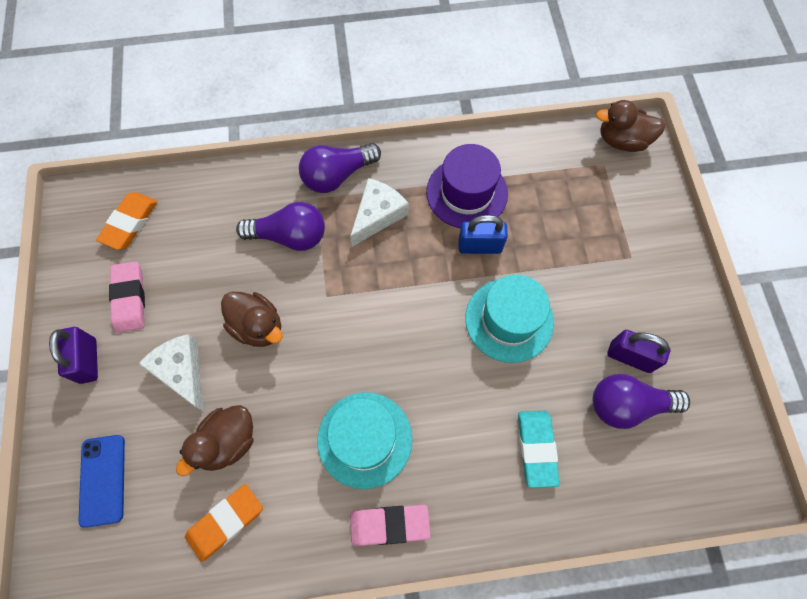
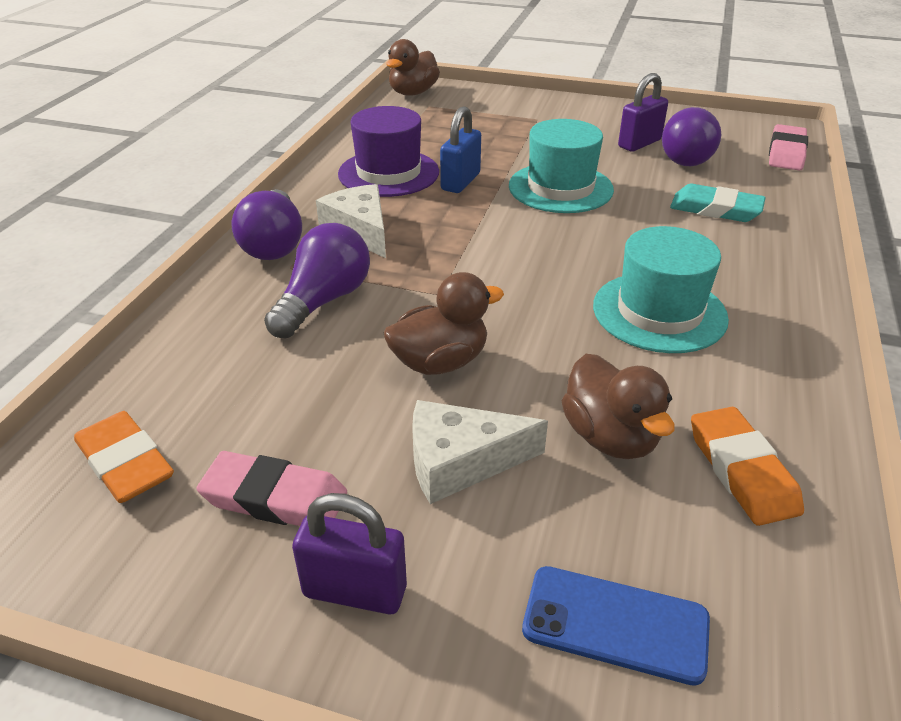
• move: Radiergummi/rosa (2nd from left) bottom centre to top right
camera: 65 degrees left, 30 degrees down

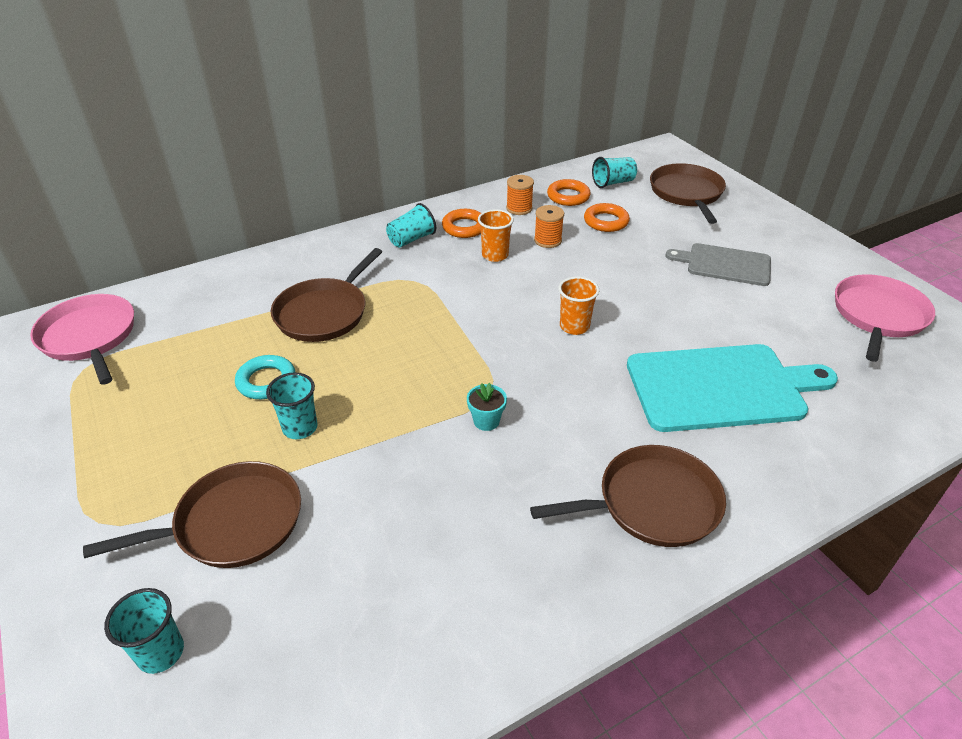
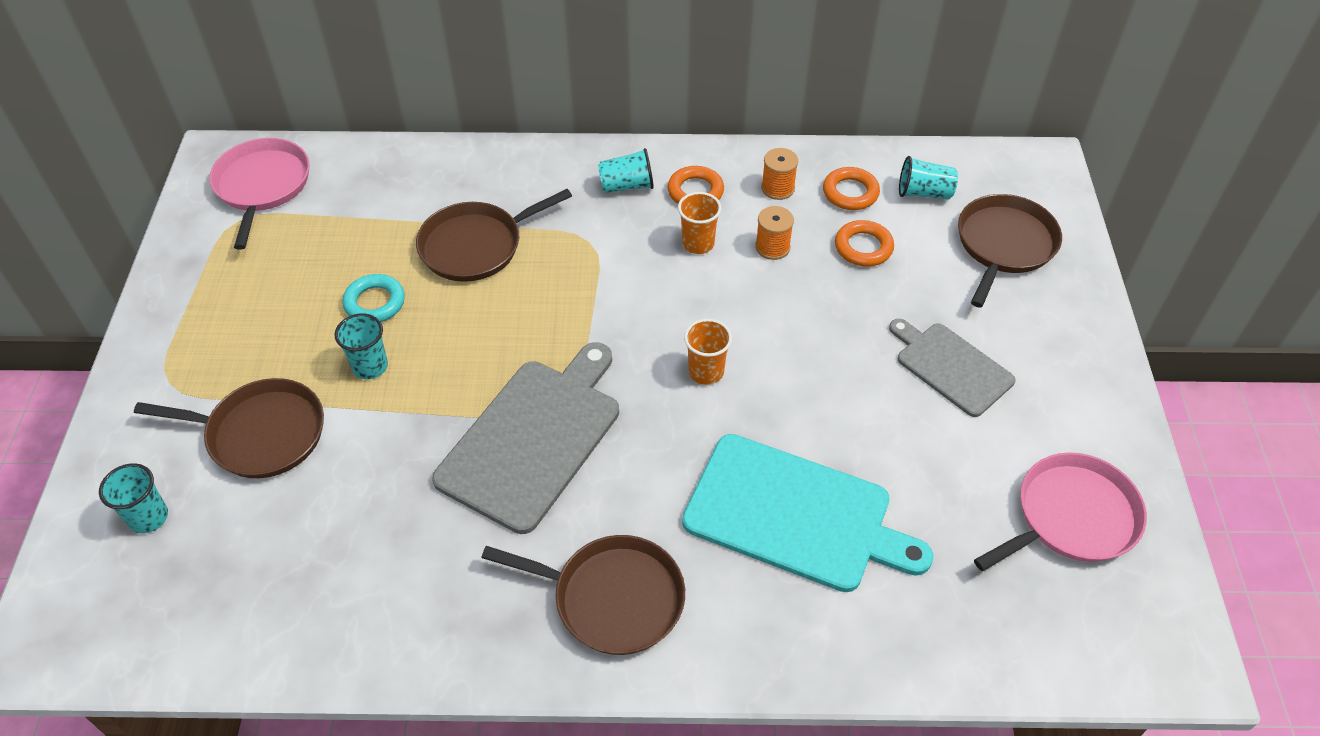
• replace: Blumentopf/türkis centre to Schneidebrett/grau (1st from left) centre
camera: 30 degrees right, 10 degrees up

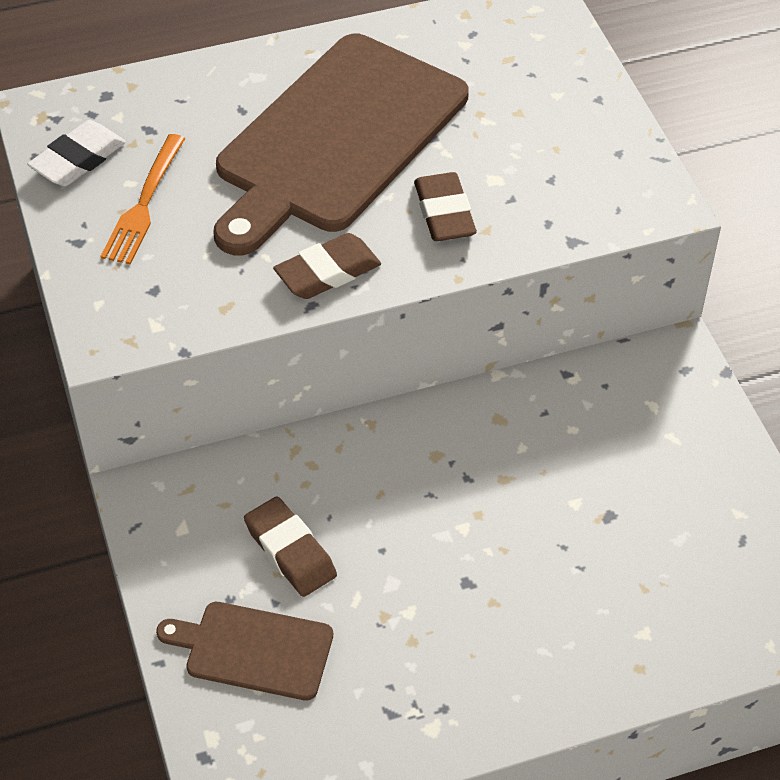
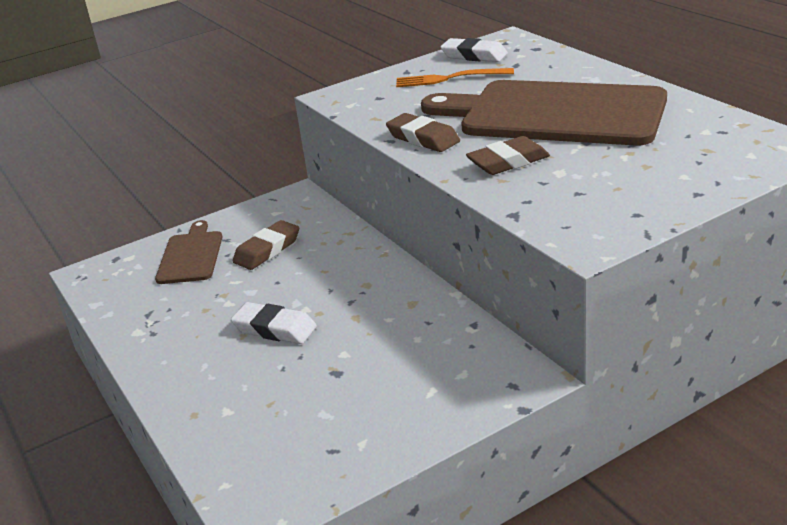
• insert: Radiergummi/weiß (1st from left) centre
camera: 80 degrees right, 20 degrees down

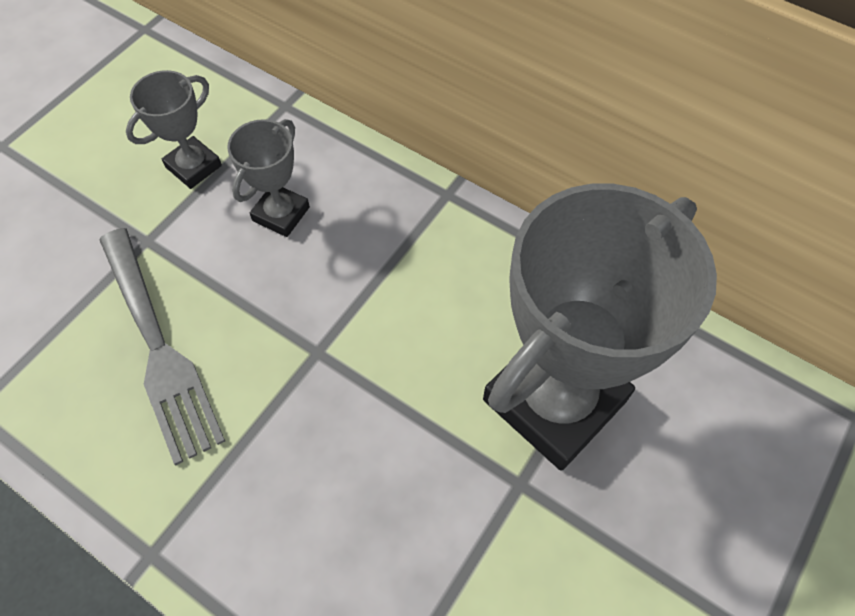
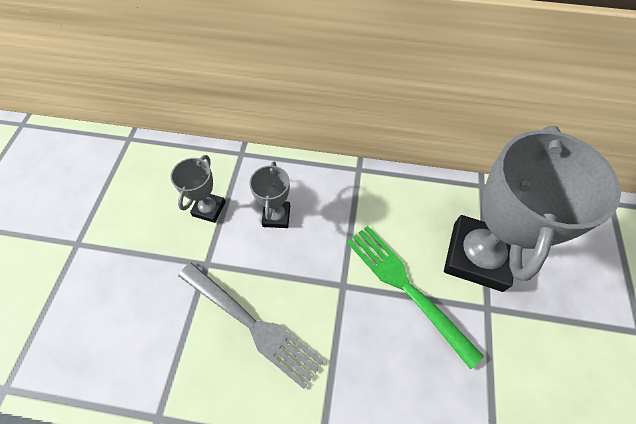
• insert: Gabel/grün bottom centre
camera: 25 degrees left, 0 degrees up

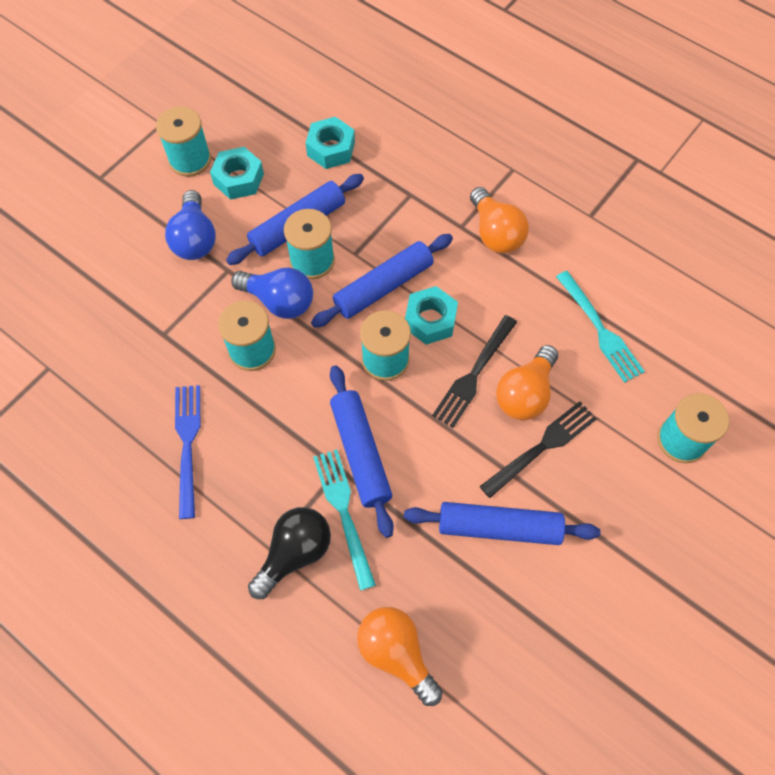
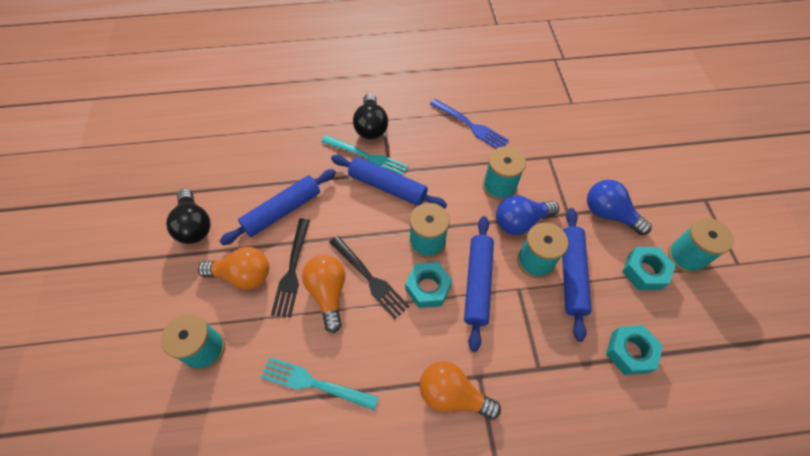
• insert: Glühbirne/schwarz (1st from left) middle left
• move: Glühbirne/orange (1st from left) bottom centre to middle left
• rotate: Gabel/schwarz (1st from left in the first image) centre = centre 150 degrees clockwise
camera: 135 degrees right, 5 degrees down

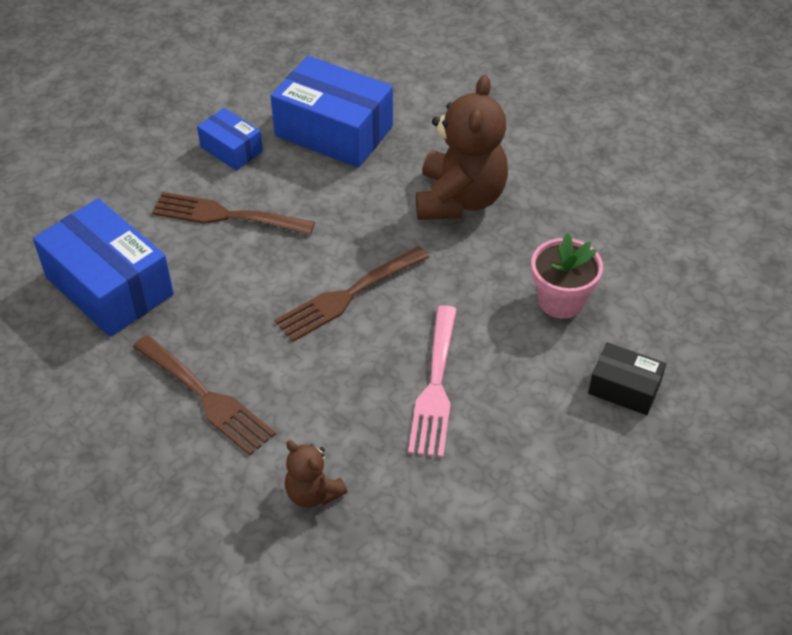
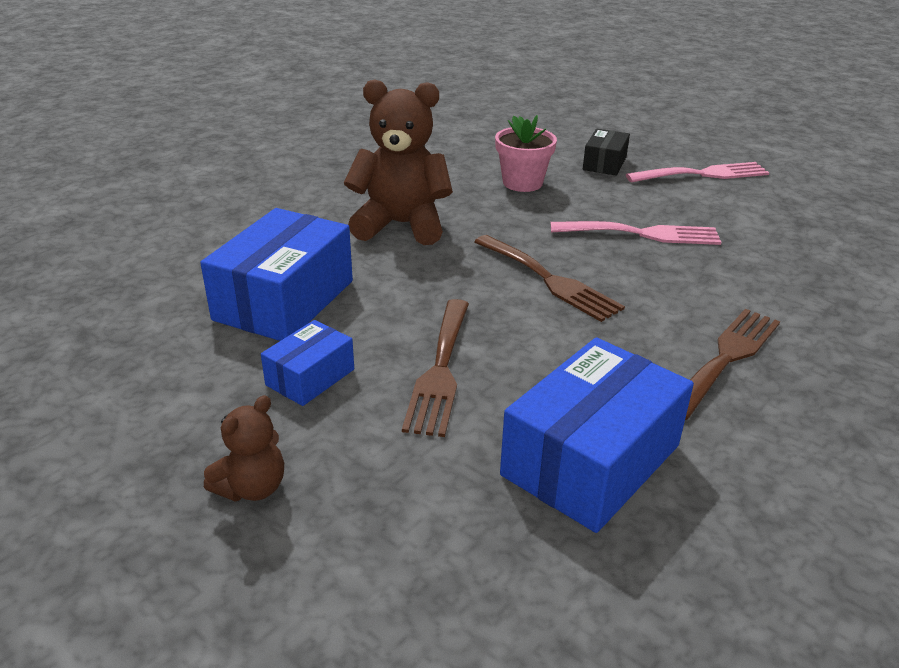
• insert: Gabel/rosa (2nd from left) top right
• move: Teddybär/braun (1st from left) bottom centre to bottom left
camera: 95 degrees left, 15 degrees down

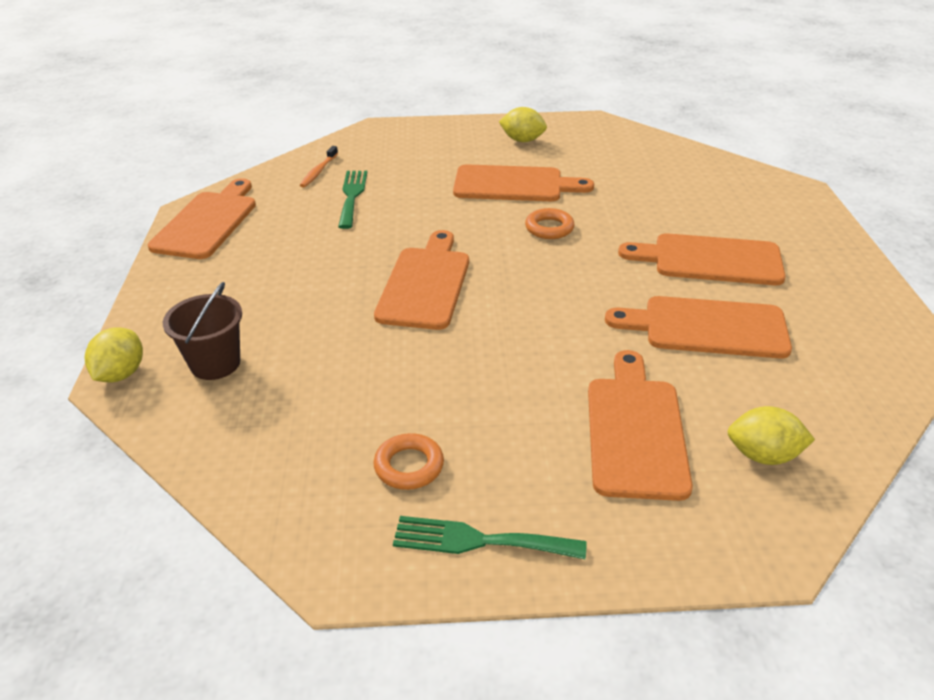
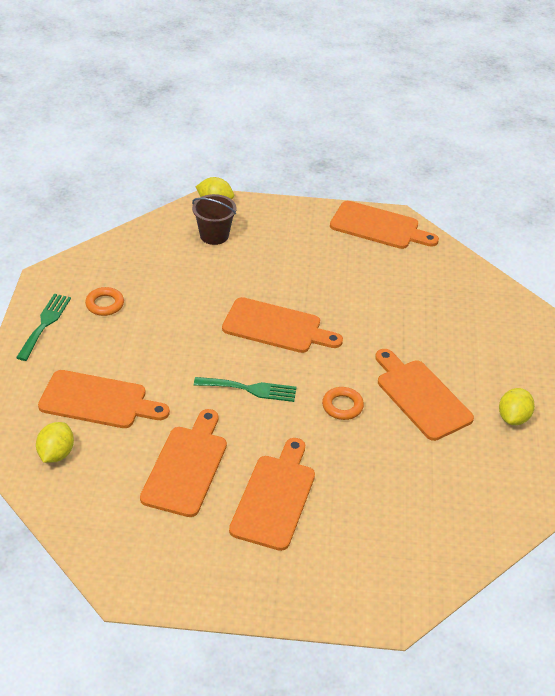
• delete: Zahnbürste/orange top centre
• move: Gabel/grün (1st from left in the first image) top centre to Gabel/grün (2nd from left) centre
• rotate: Schneidebrett/orange (3rd from left in the first image) top centre = middle right 135 degrees clockwise
camera: 95 degrees right, 5 degrees up

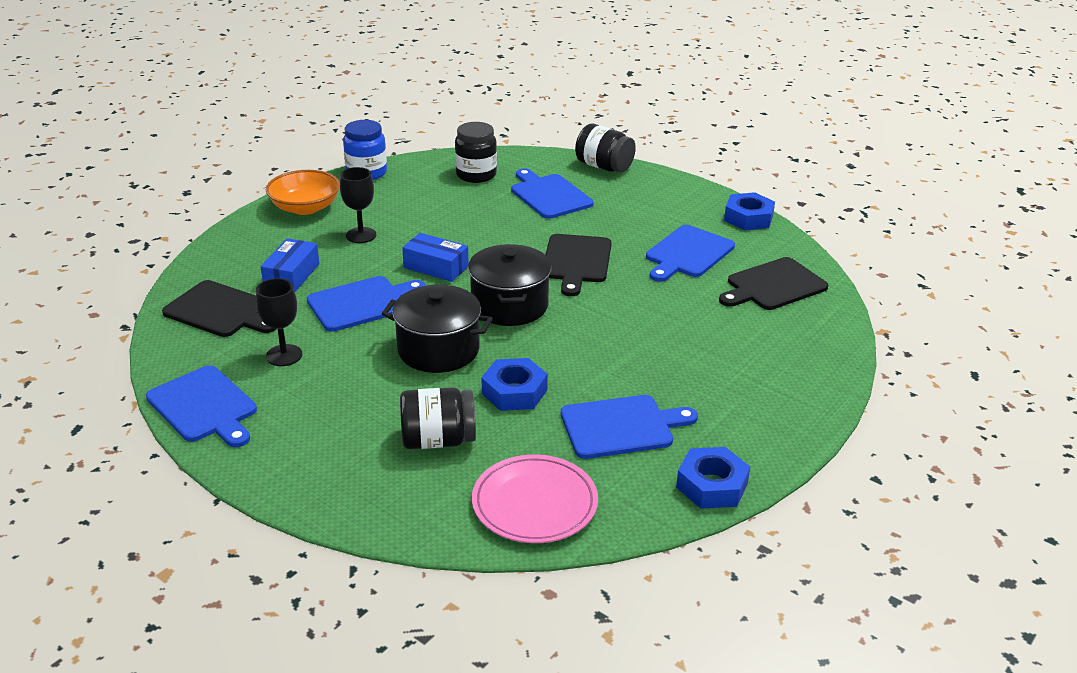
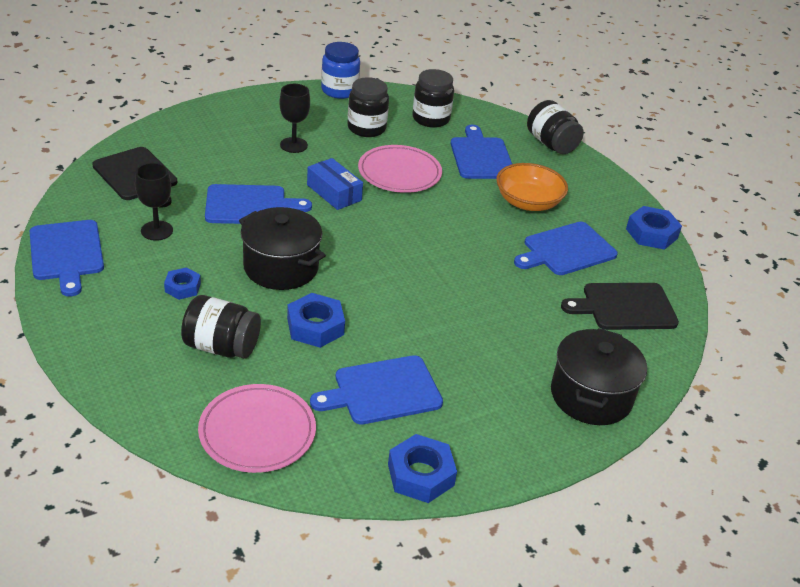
• delete: Schachtel/blau (1st from left) middle left
• delete: Schneidebrett/schwarz (2nd from left) centre
• insert: Sechskantmutter/blau (1st from left) middle left
• insert: Einmachglas/schwarz (2nd from left) top centre
• insert: Teller/rosa (2nd from left) top centre
• move: Schüssel/orange top left to top centre
• move: Kochtopf/schwarz (2nd from left) centre to middle right
• rotate: Schneidebrett/blau (4th from left in the first image) centre = centre 150 degrees clockwise
camera: 20 degrees right, 5 degrees up

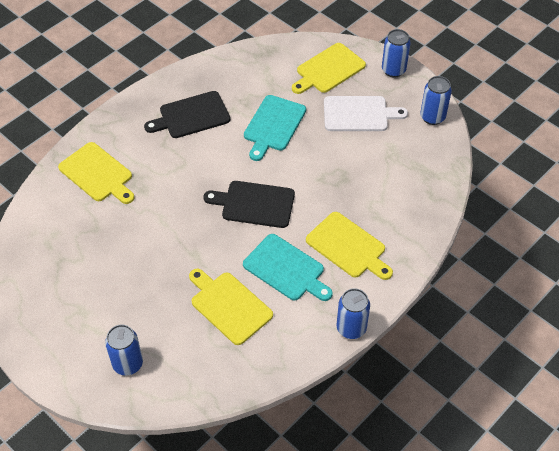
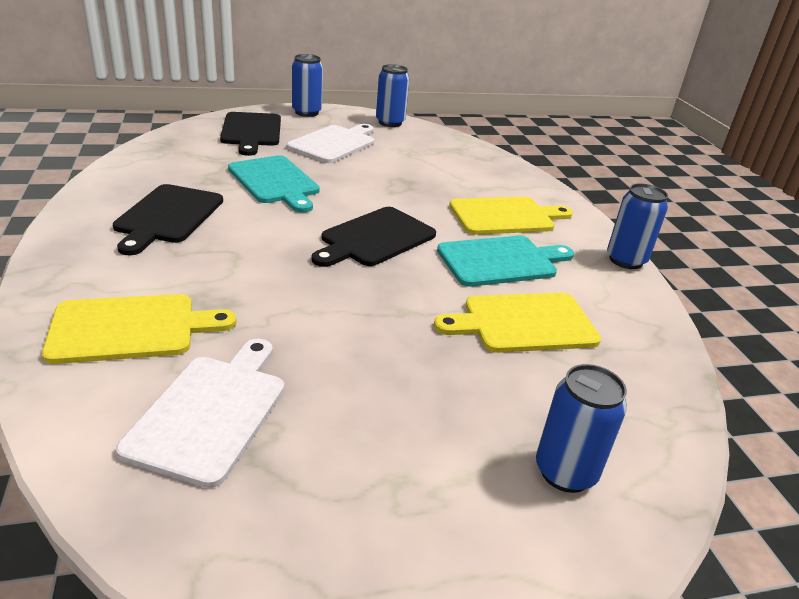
• insert: Schneidebrett/weiß (1st from left) bottom left
• recolor: Schneidebrett/gelb (3rd from left) top centre to Schneidebrett/schwarz (2nd from left) top left
camera: 60 degrees left, 20 degrees down

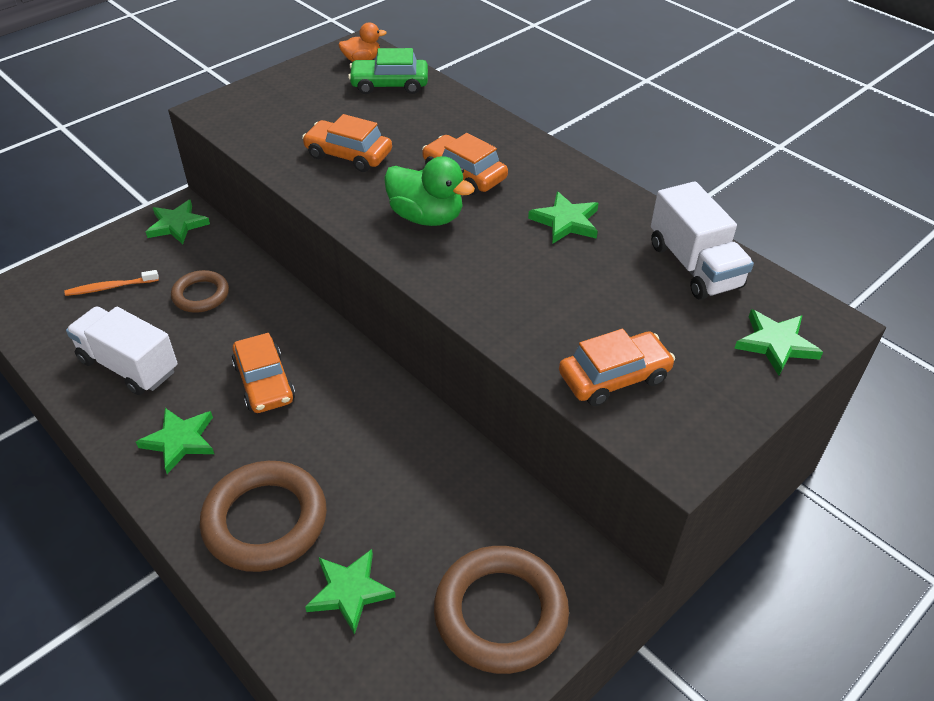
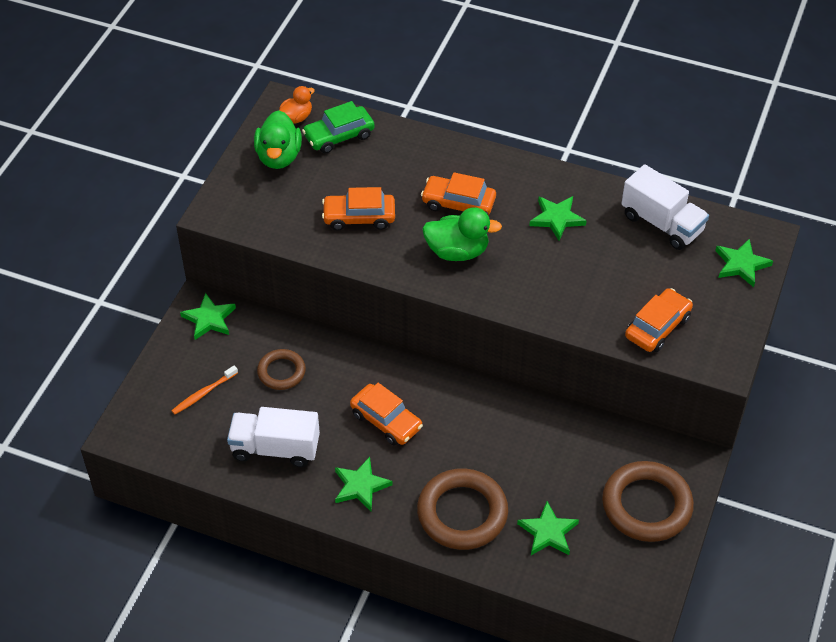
• insert: Ente/grün (1st from left) top left
camera: 25 degrees left, 5 degrees up

